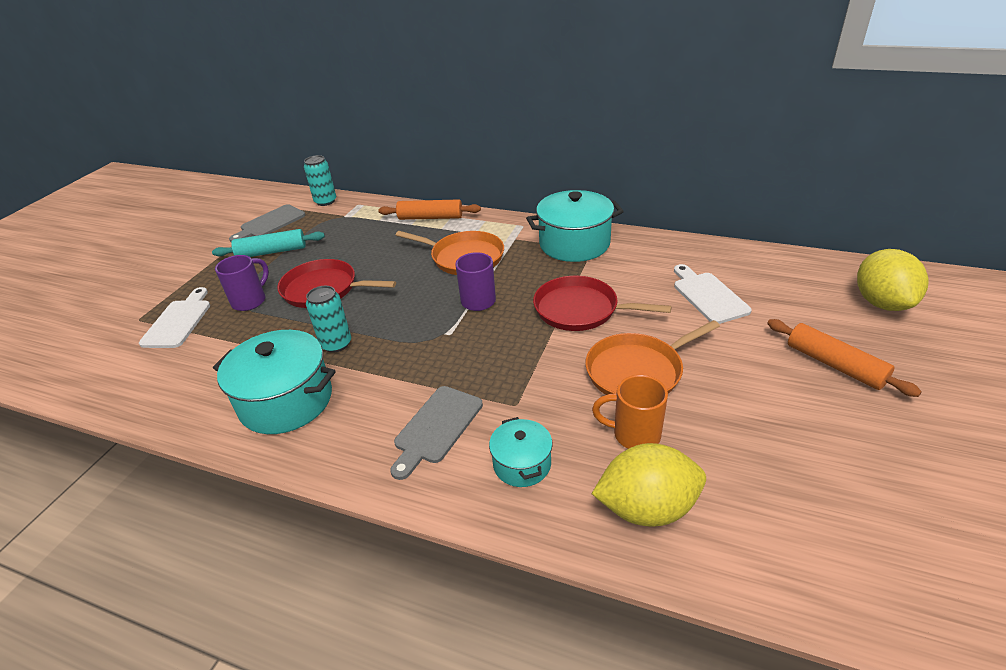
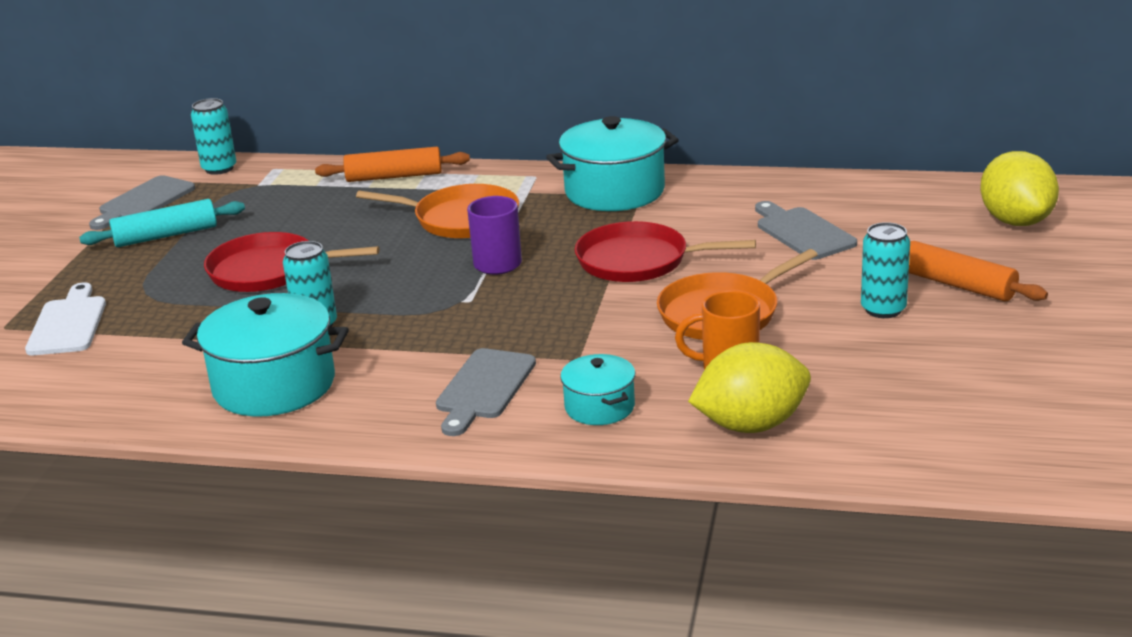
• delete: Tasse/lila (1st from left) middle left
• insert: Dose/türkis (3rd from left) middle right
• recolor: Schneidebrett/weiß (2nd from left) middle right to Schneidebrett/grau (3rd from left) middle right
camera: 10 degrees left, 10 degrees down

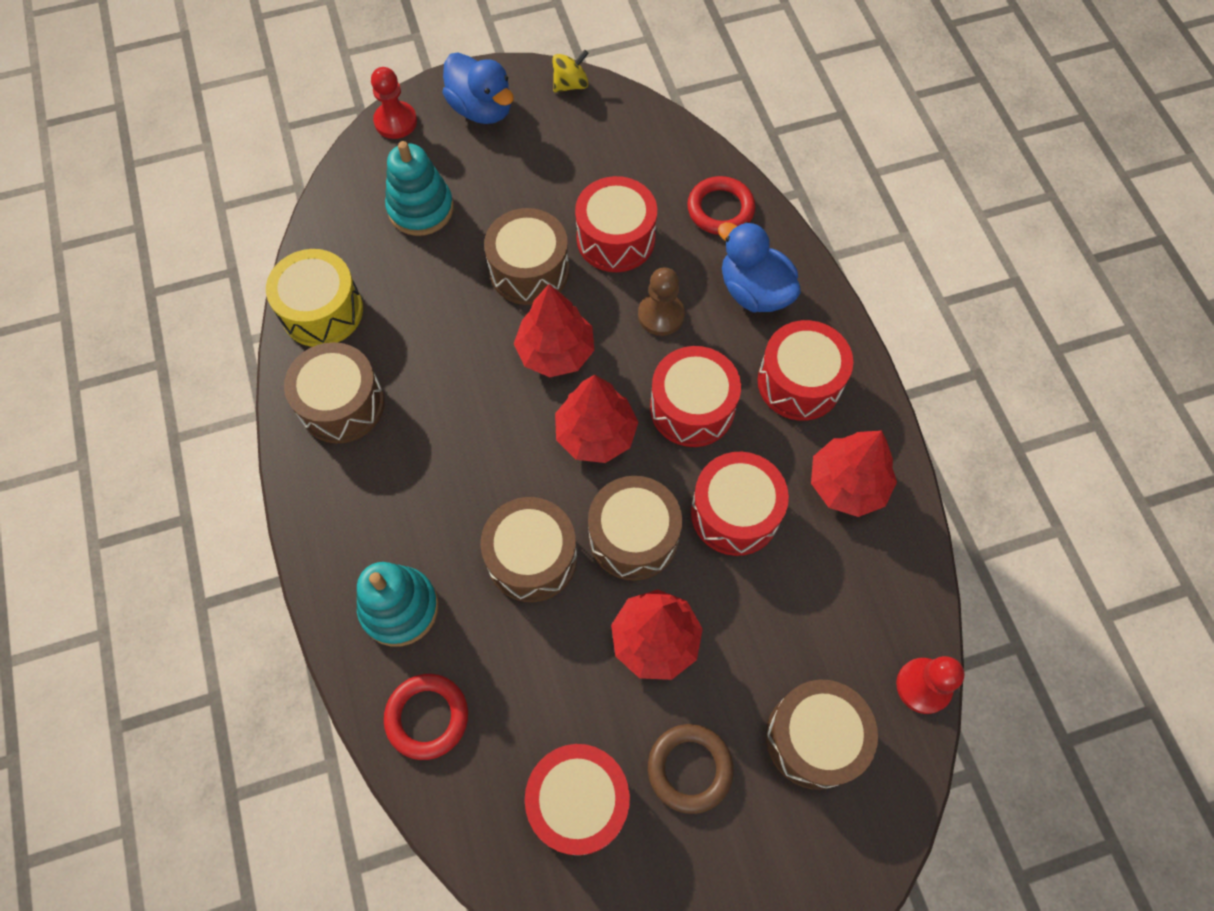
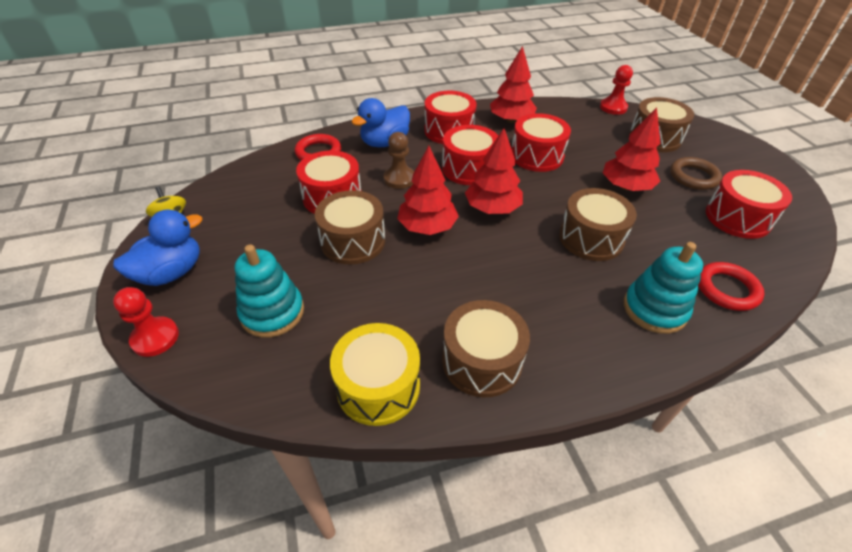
• delete: Trommel/braun (4th from left) centre
camera: 90 degrees left, 20 degrees down

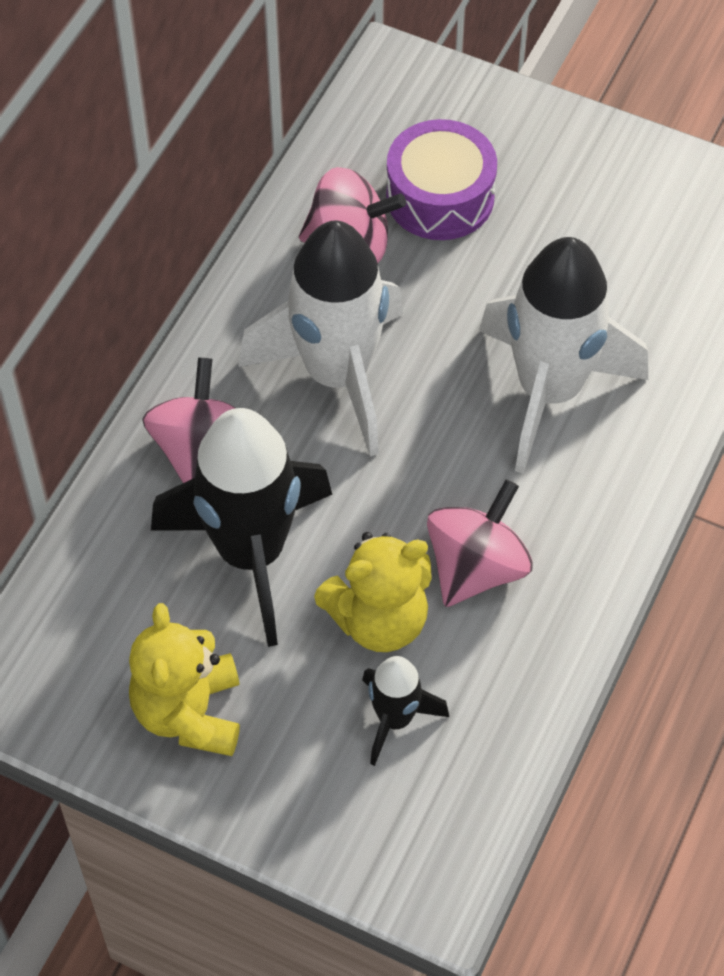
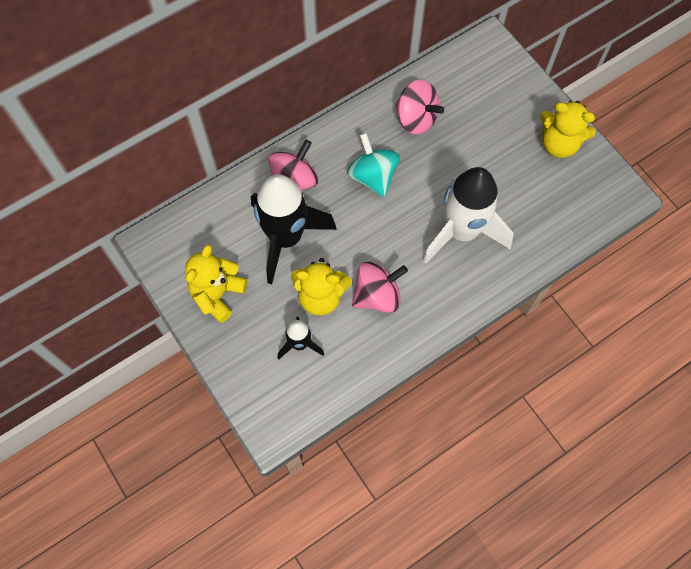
• delete: Trommel/lila top centre
• insert: Teddybär/gelb (3rd from left) top right
• replace: Rakete/weiß (1st from left) centre to Kreisel/türkis top centre
camera: 30 degrees right, 10 degrees up

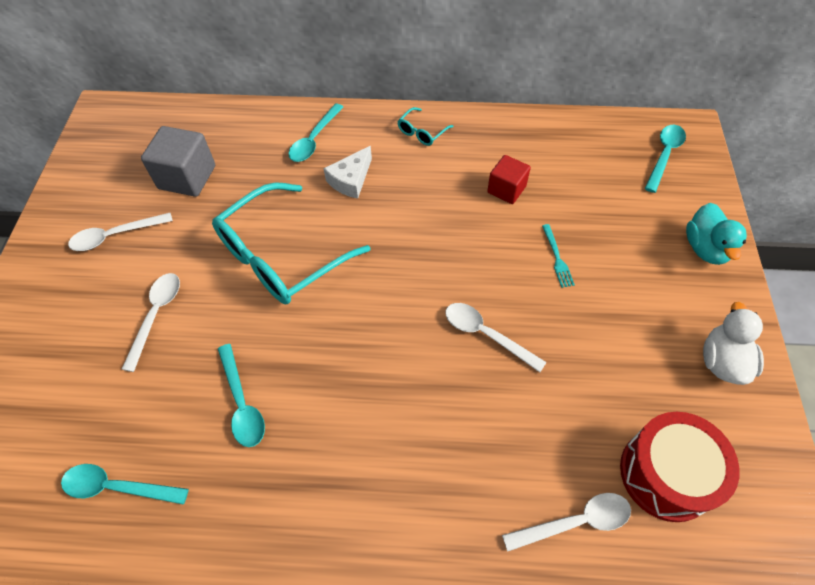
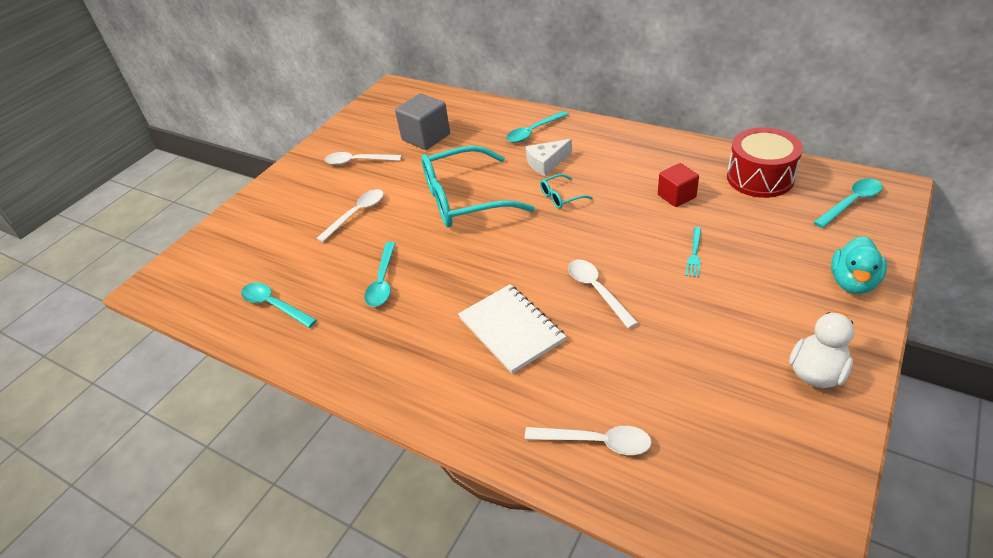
• insert: Notizbuch/weiß centre
• move: Brille/türkis (2nd from left) top centre to centre
• move: Trommel/rot bottom right to top right
camera: 30 degrees right, 15 degrees down

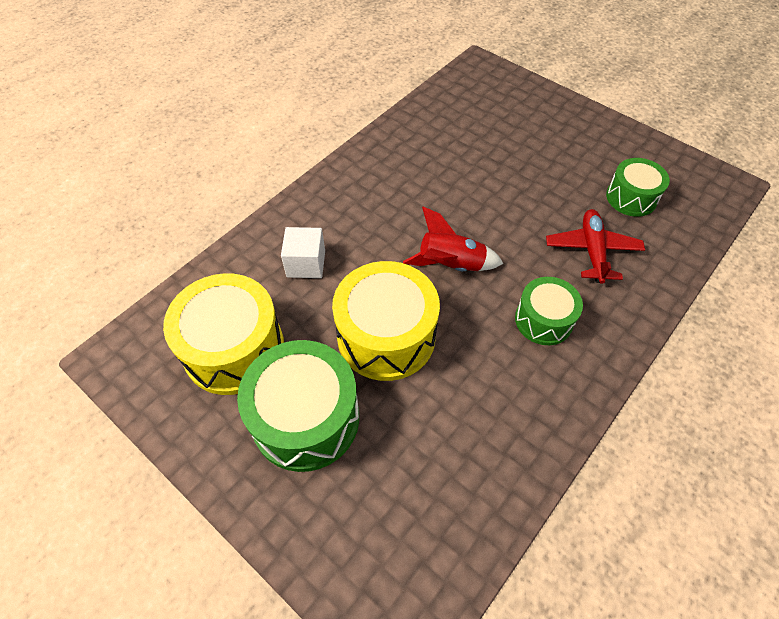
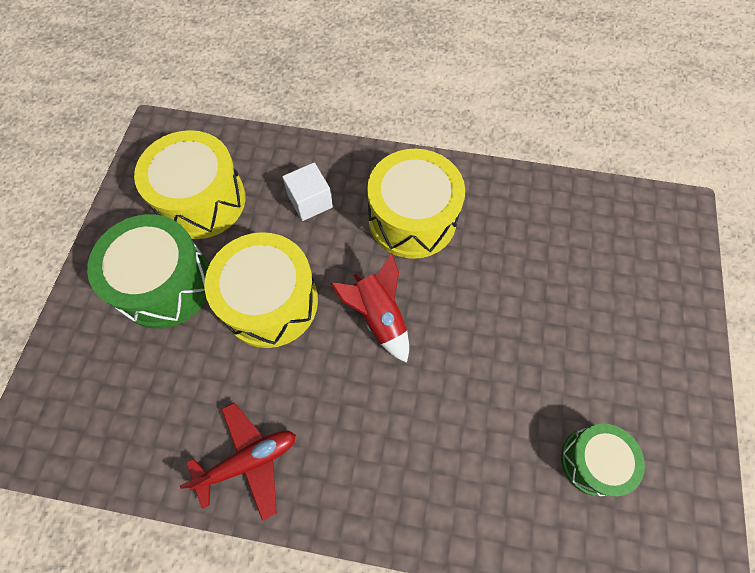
• delete: Trommel/grün (2nd from left) middle right
• insert: Trommel/gelb (3rd from left) centre
• move: Flugzeug/rot middle right to bottom left
camera: 60 degrees right, 10 degrees up

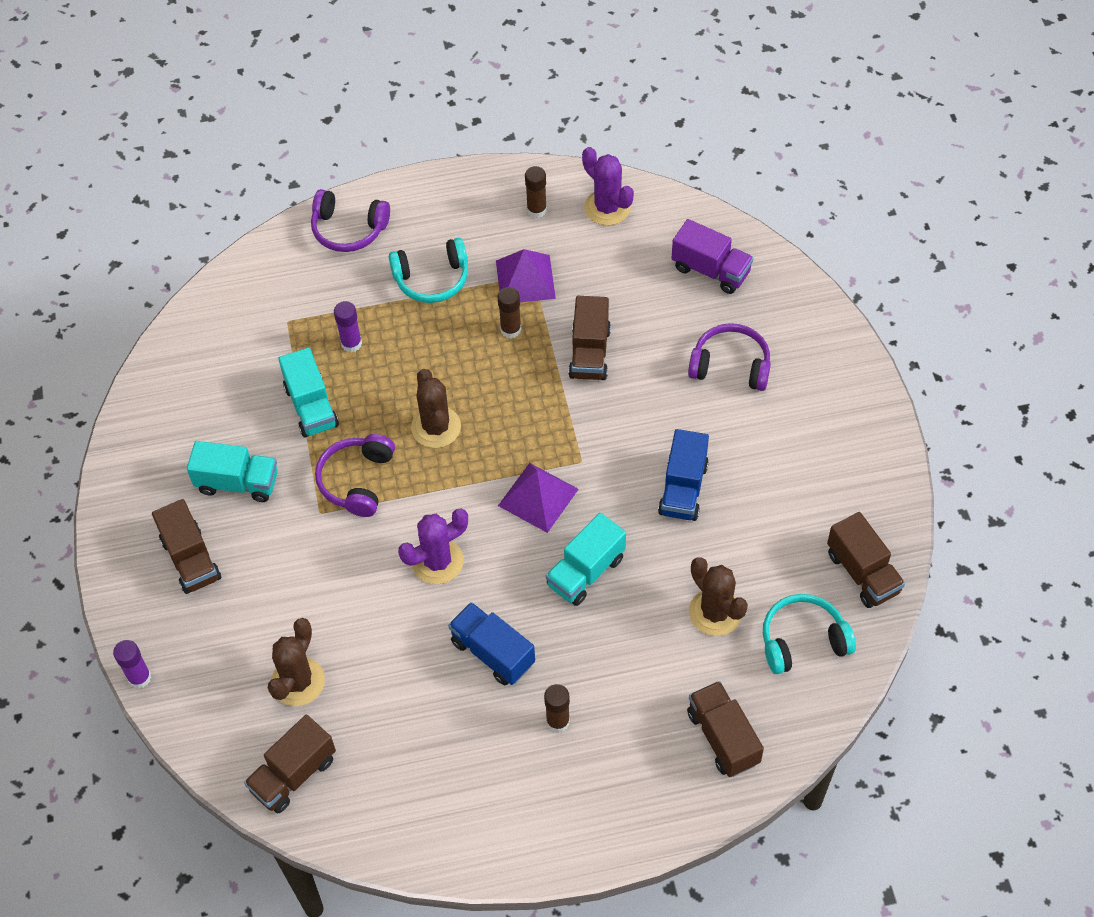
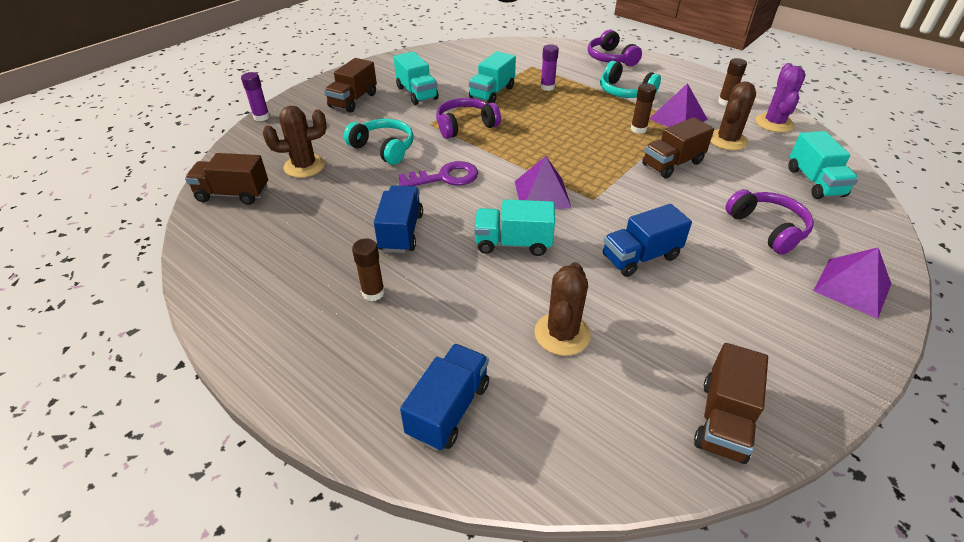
• insert: Pyramide/lila (3rd from left) middle right
• move: Kaktus/braun (2nd from left in the first image) centre to Kaktus/braun (3rd from left) top right
• move: Kopfhörer/türkis (2nd from left in the first image) bottom right to Kopfhörer/türkis (1st from left) top centre
• replace: Kaktus/lila (1st from left) centre to Schlüssel/lila top centre
• recolor: Lastwagen/lila top centre to Lastwagen/türkis (4th from left) top right
• recolor: Lastwagen/braun (4th from left) bottom centre to Lastwagen/blau (2nd from left) bottom centre
camera: 50 degrees right, 15 degrees down

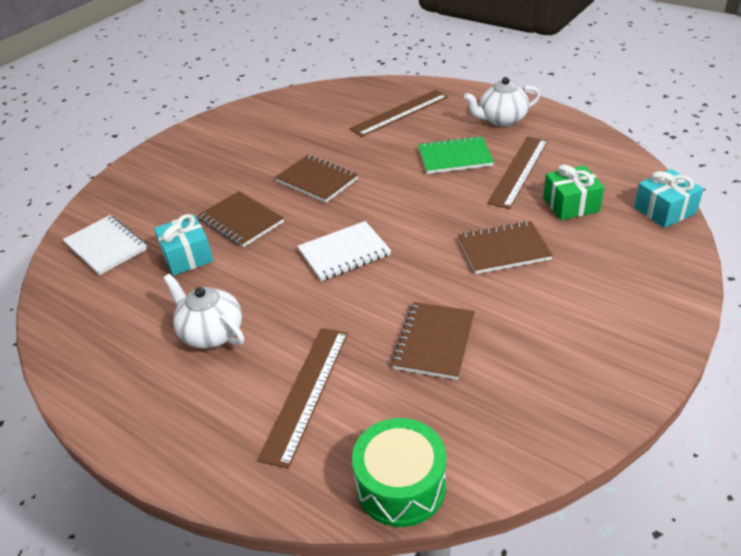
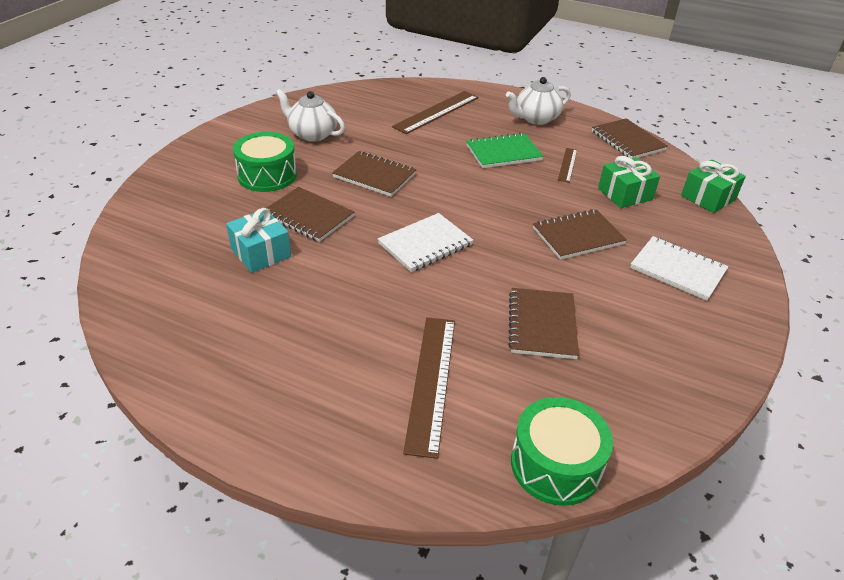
• insert: Trommel/grün (1st from left) top left
• insert: Notizbuch/braun (5th from left) top right
• move: Notizbuch/weiß (1st from left in the first image) middle left to Notizbuch/weiß (2nd from left) middle right
• move: Teekanne/weiß (1st from left) middle left to top centre
• recolor: Geschenk/türkis (2nd from left) middle right to Geschenk/grün (2nd from left) top right
• resize: Lineal/braun (3rd from left) top right = top right x0.53
camera: 15 degrees left, 0 degrees up

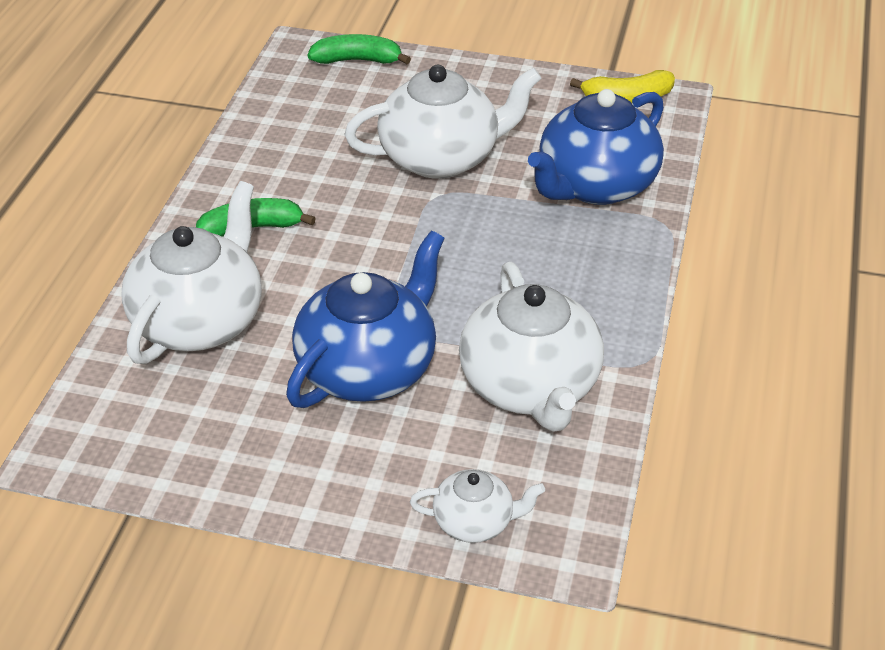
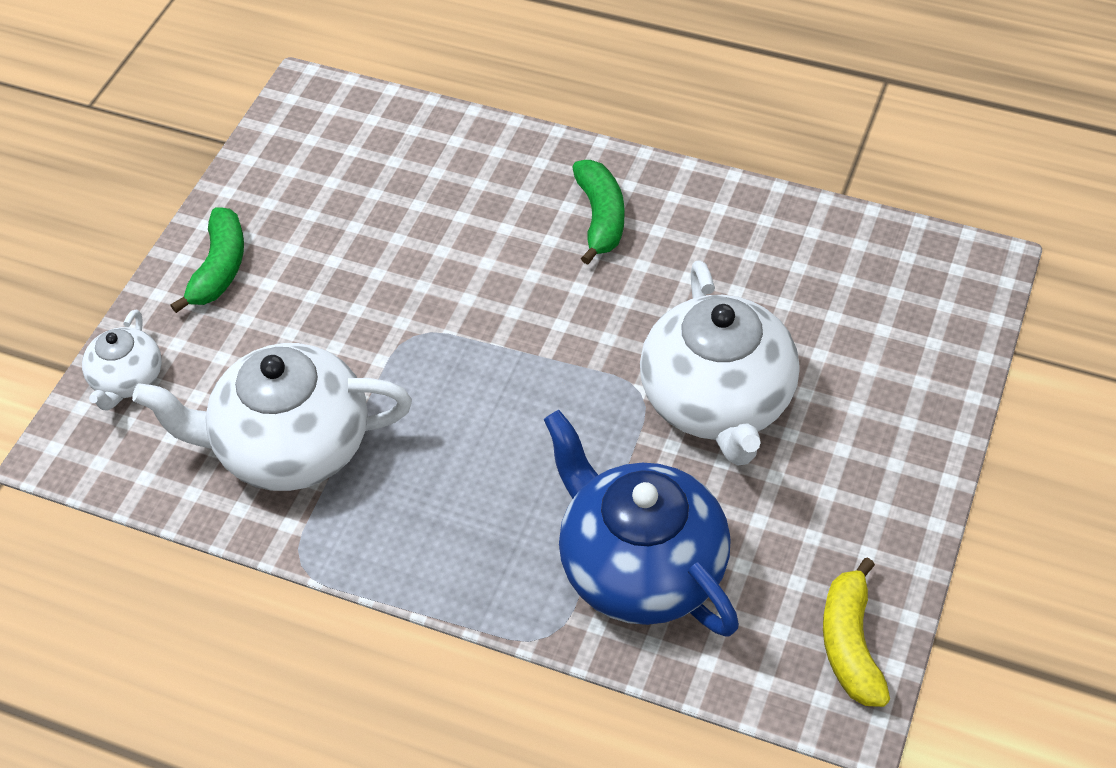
• delete: Teekanne/weiß (1st from left) middle left
• delete: Teekanne/blau (1st from left) centre
• move: Banane/grün (2nd from left in the first image) top centre to Banane/grün (1st from left) middle left
camera: 100 degrees right, 10 degrees up

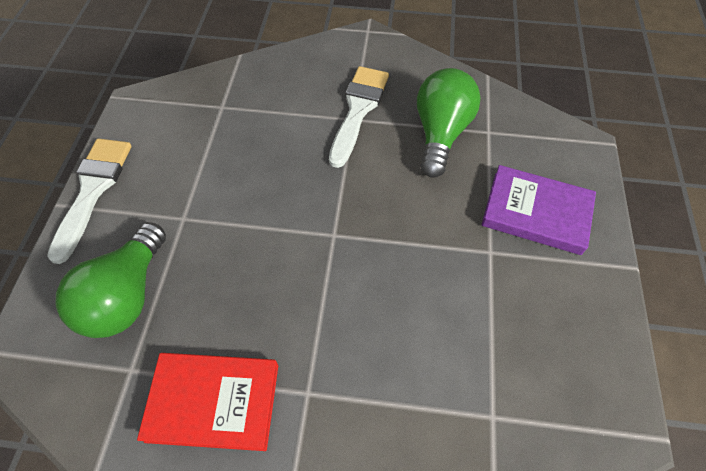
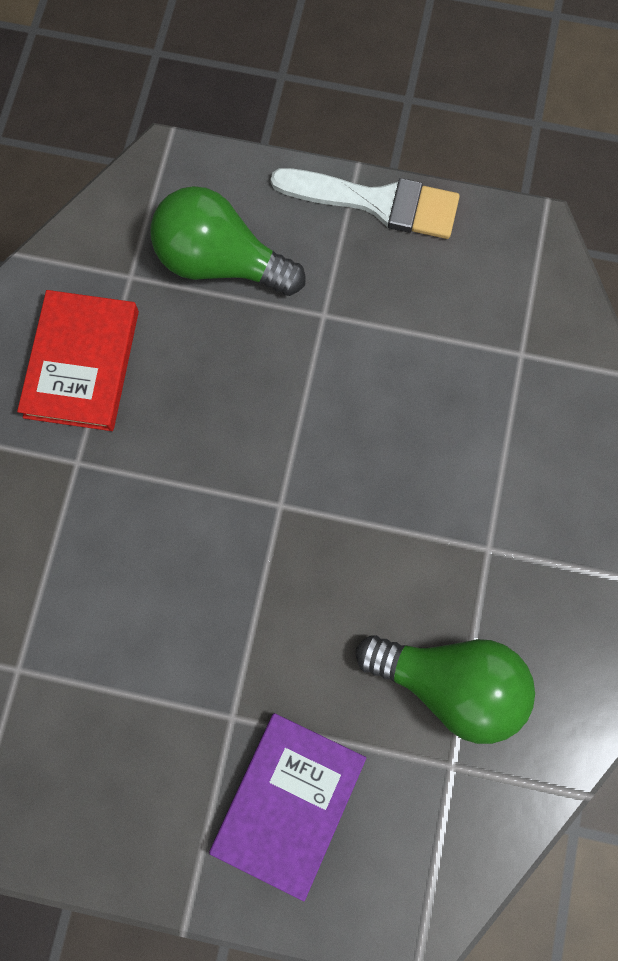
• delete: Pinsel/weiß (2nd from left) top centre
camera: 95 degrees right, 15 degrees up

